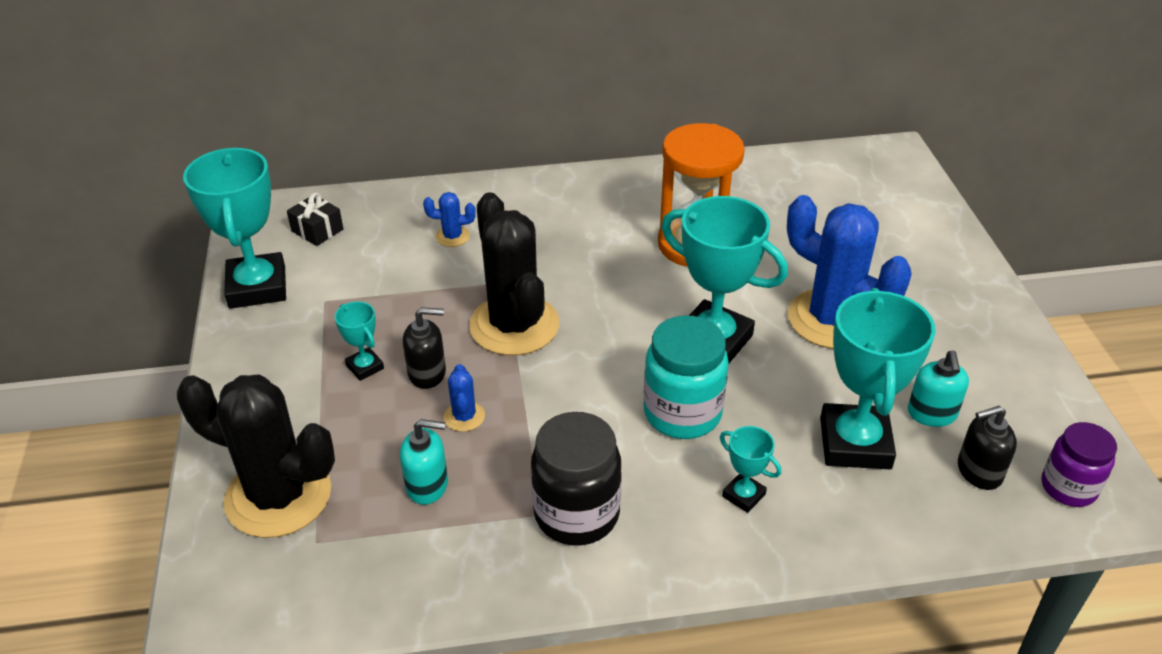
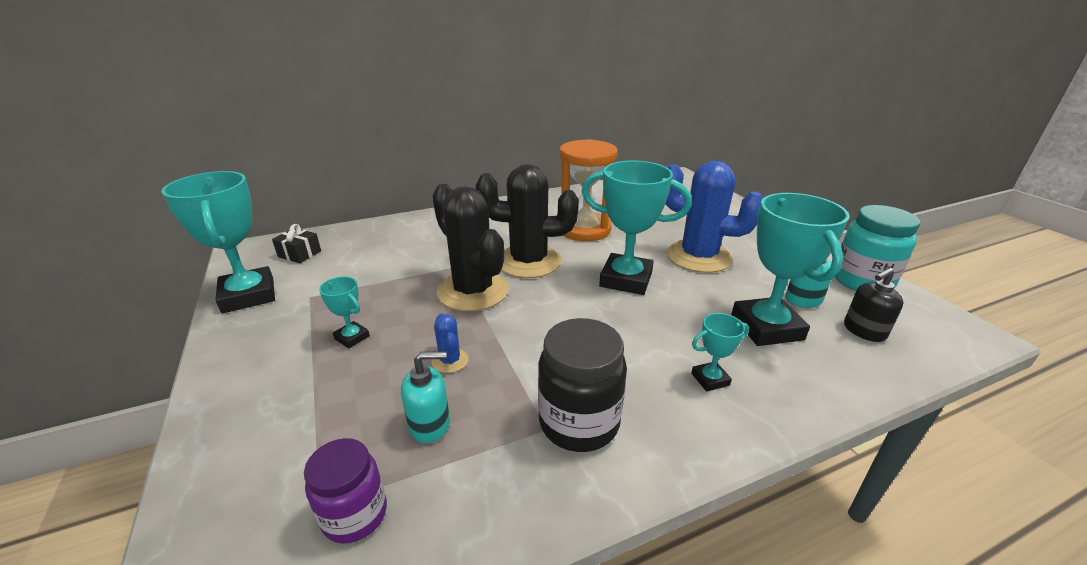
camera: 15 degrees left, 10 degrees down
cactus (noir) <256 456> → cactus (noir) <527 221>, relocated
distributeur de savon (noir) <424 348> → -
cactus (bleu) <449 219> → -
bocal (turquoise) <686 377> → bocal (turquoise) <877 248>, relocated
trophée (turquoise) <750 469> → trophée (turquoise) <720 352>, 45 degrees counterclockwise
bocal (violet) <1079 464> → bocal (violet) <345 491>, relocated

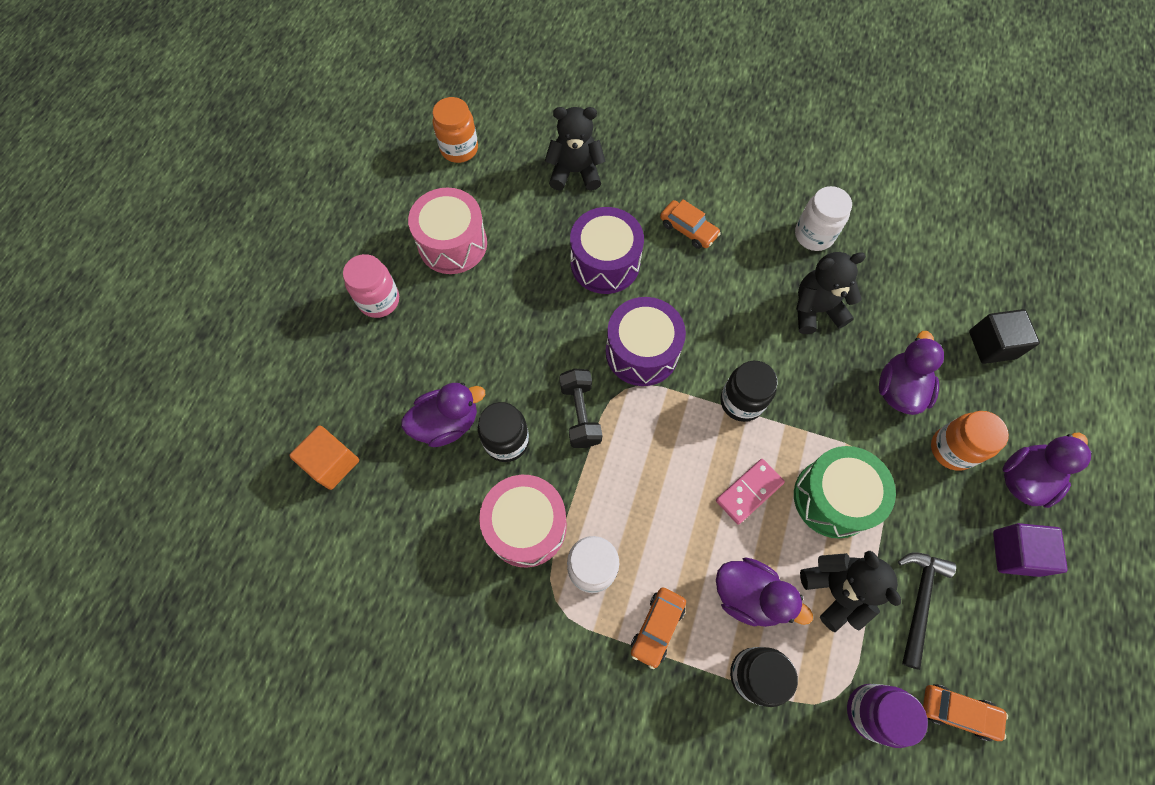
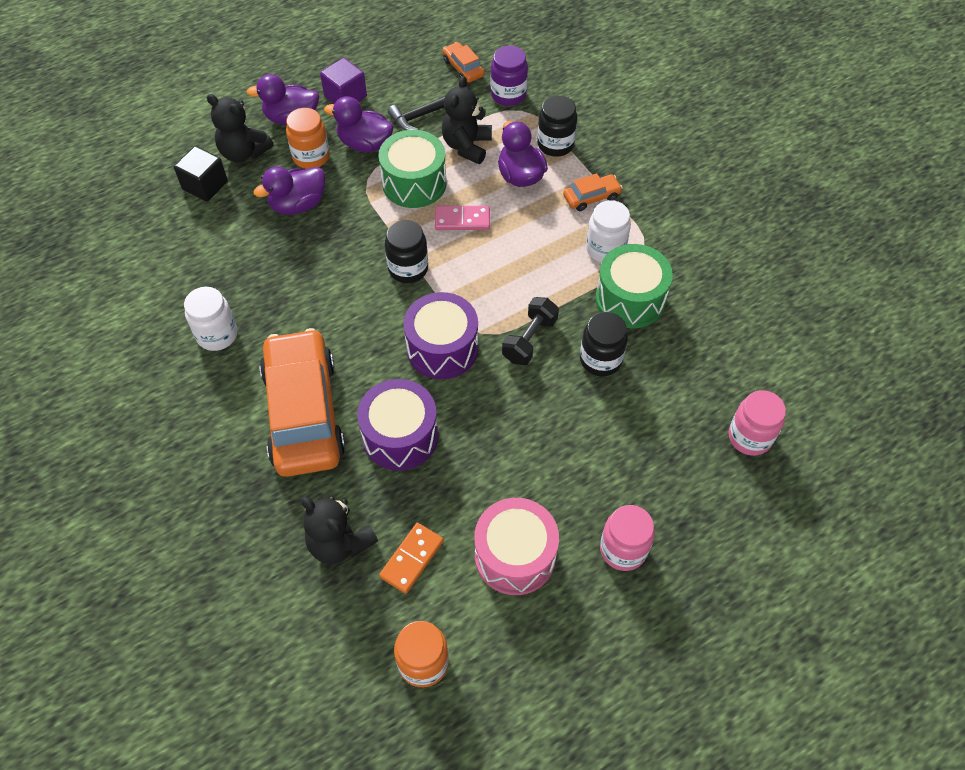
camera: 140 degrees left, 10 degrees down
cube (orange) <324 457> → bocal (rose) <757 423>
canard (violet) <443 415> → canard (violet) <359 124>, relocated
tambour (rose) <523 521> → tambour (vert) <634 286>
voiture (orange) <690 224> → voiture (orange) <302 402>, x2.36
ours en peluche (noir) <831 293> → ours en peluche (noir) <240 128>, relocated
- → domino (orange) <411 558>

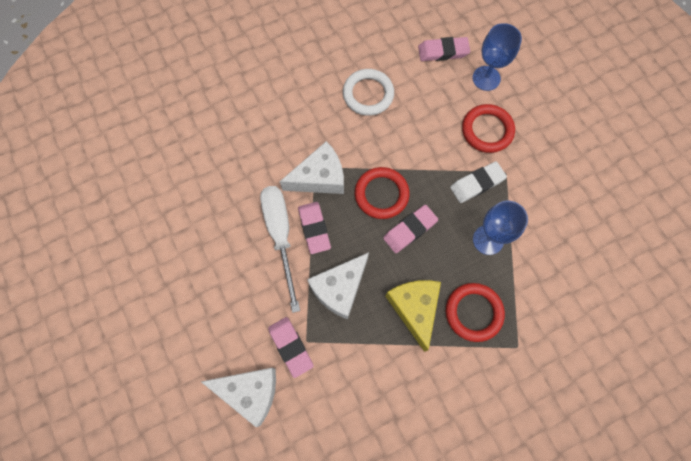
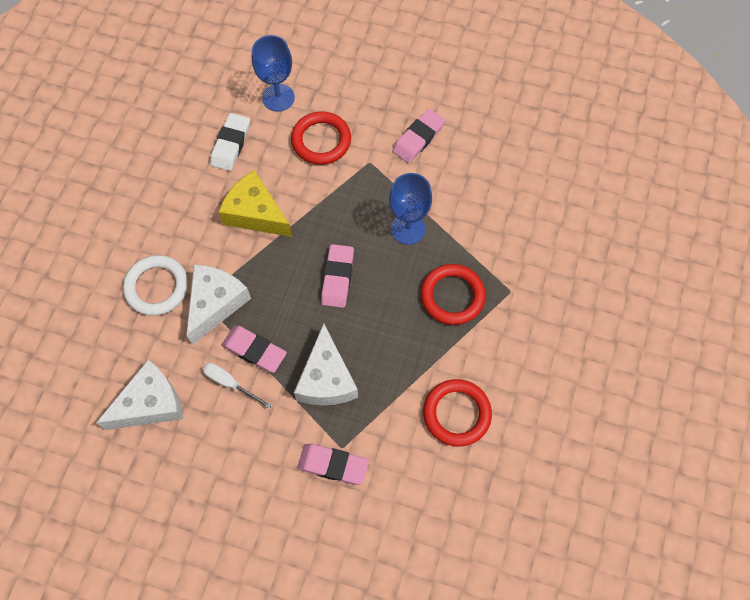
camera: 45 degrees left, 5 degrees down
fromage (blanc) <238 397> → fromage (blanc) <139 395>, relocated
tournevis (blanc) <280 249> → tournevis (blanc) <237 386>, x0.51
anneau (blanc) <368 92> → anneau (blanc) <155 285>, relocated
anneau (rouge) <382 193> → anneau (rouge) <457 413>, relocated
fromage (jaune) <413 316> → fromage (jaune) <255 203>, relocated
gomme (rose) <444 49> → gomme (rose) <418 136>, relocated
gomme (blanc) <478 182> → gomme (blanc) <230 142>, relocated

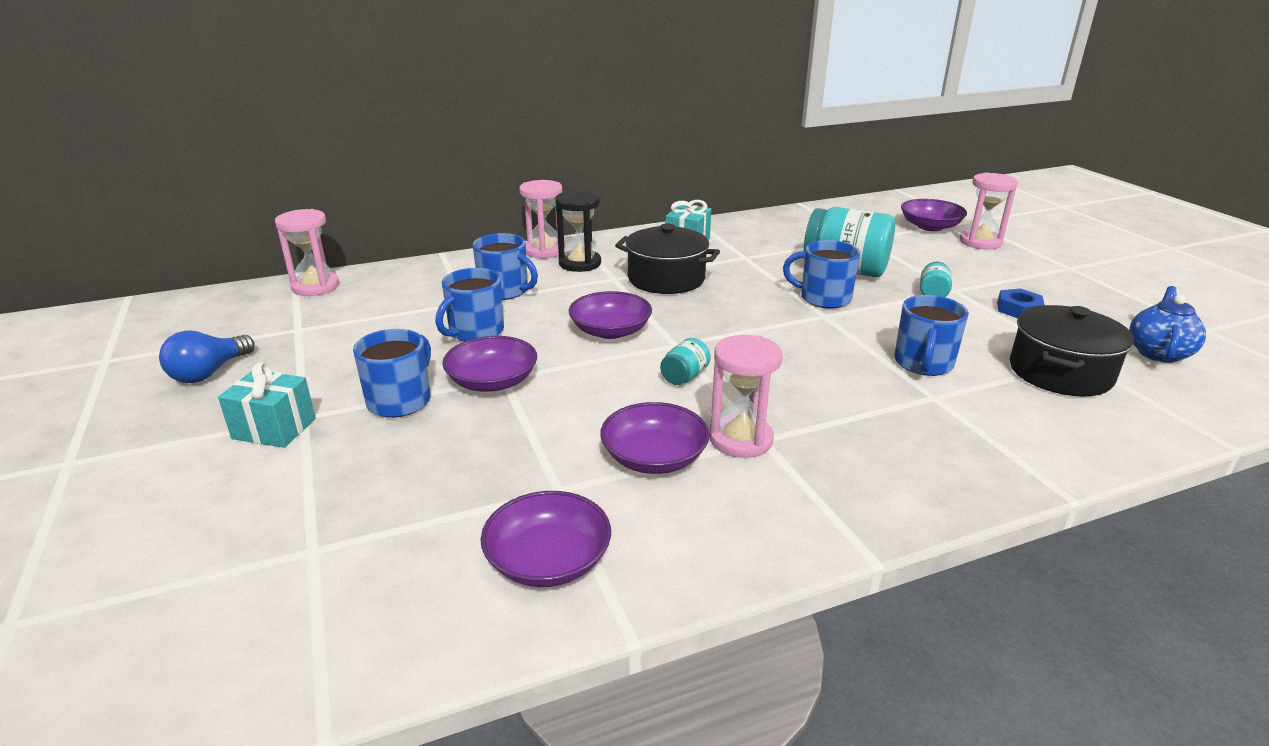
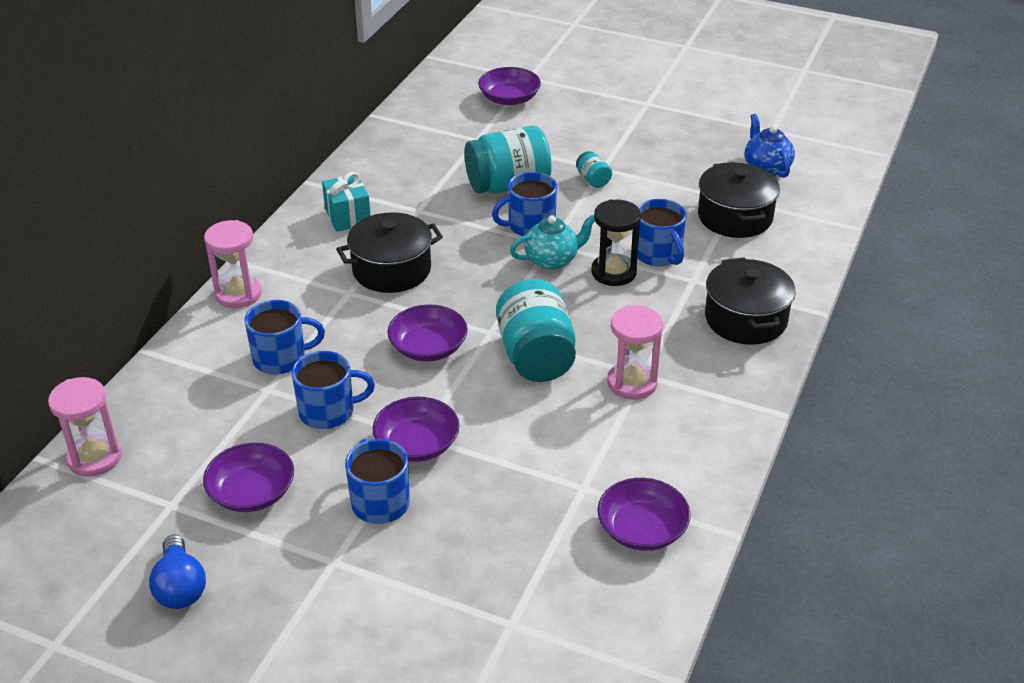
camera: 45 degrees left, 10 degrees up
cadeau (turquoise) <267 405> → -
tasse (bleu) <469 305> → tasse (bleu) <333 390>, 90 degrees counterclockwise
sablier (noir) <578 231> → sablier (noir) <616 242>, relocated
bol (violet) <655 438> → bol (violet) <248 477>, relocated
bocal (turquoise) <685 361> → bocal (turquoise) <536 330>, x2.23
sablier (rose) <989 210> → -
écrou (bleu) <1021 303> → -
- → théière (turquoise) <552 242>
- → marmite (noir) <750 301>

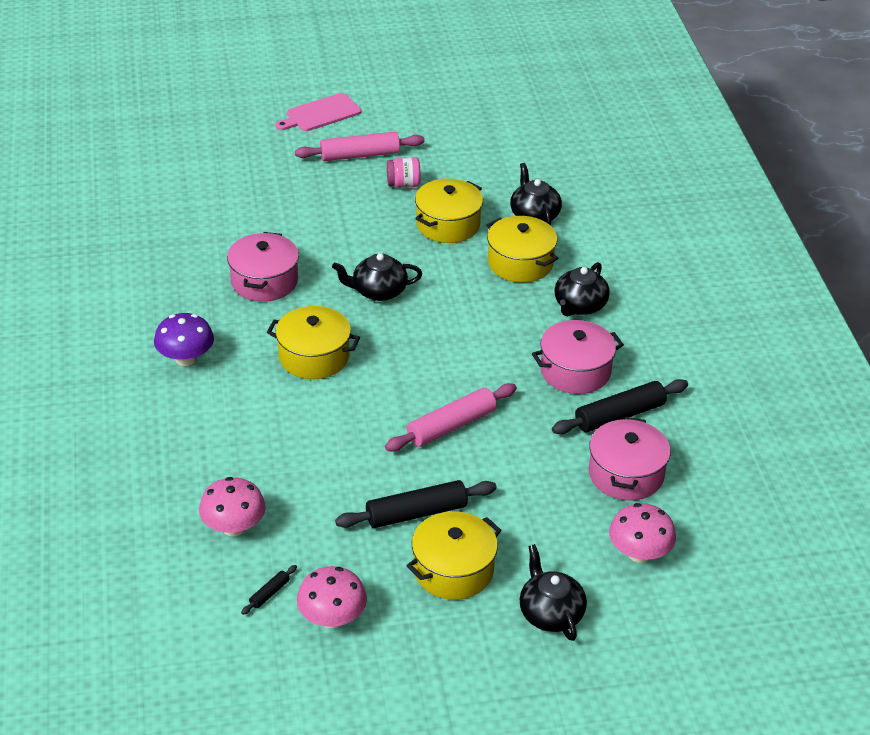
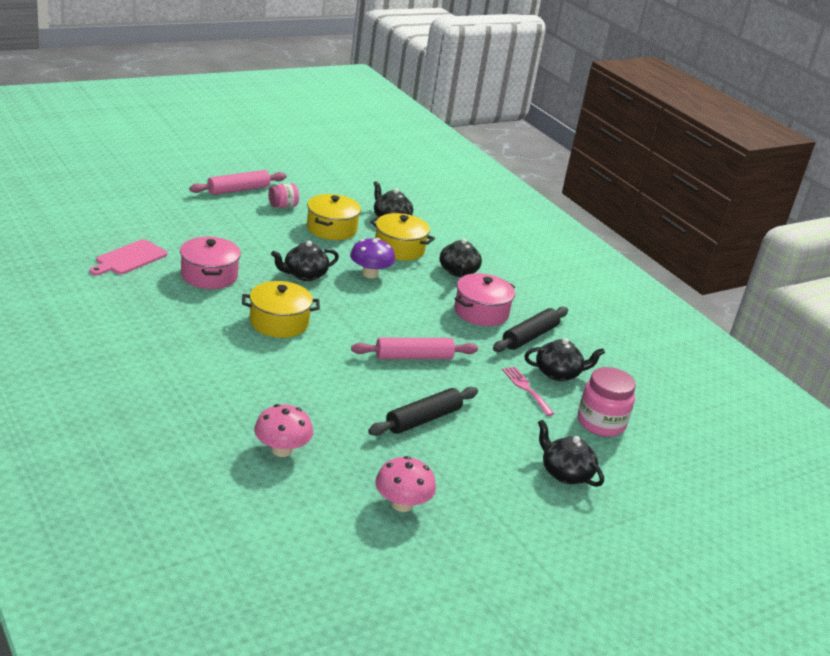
camera: 25 degrees left, 10 degrees down
champignon (violet) <184 339> → champignon (violet) <372 258>, relocated
rouleau à pâtisserie (noir) <269 590> → -
planche à découper (rose) <318 112> → planche à découper (rose) <129 257>, relocated
rouleau à pâtisserie (rose) <451 417> → rouleau à pâtisserie (rose) <414 348>, 45 degrees clockwise
marmite (jaune) <454 555> → -
marmite (rose) <629 459> → théière (noir) <564 359>
champignon (rose) <642 533> → bocal (rose) <607 402>
- → fourchette (rose) <528 391>

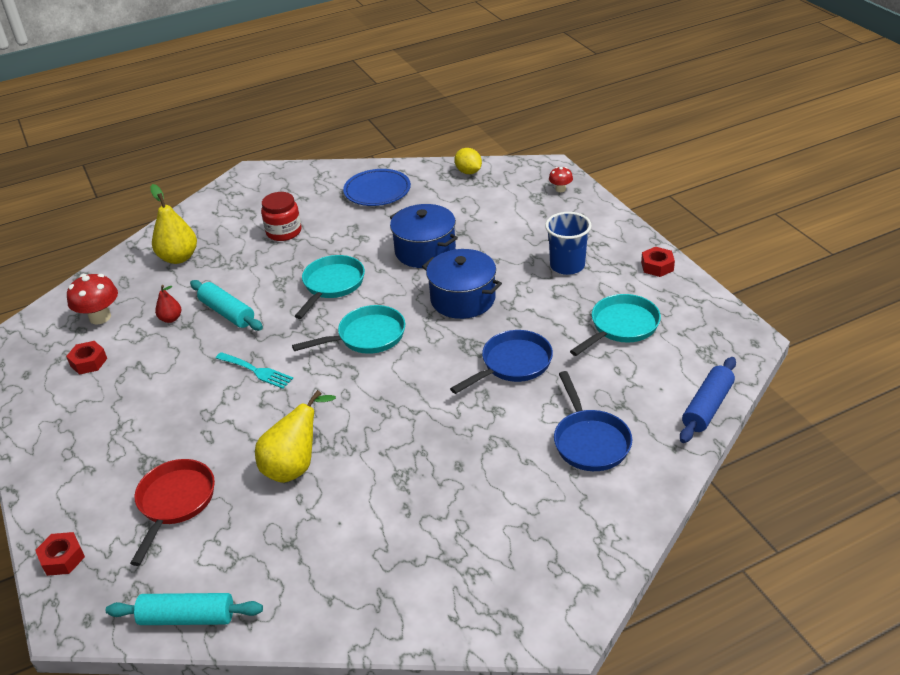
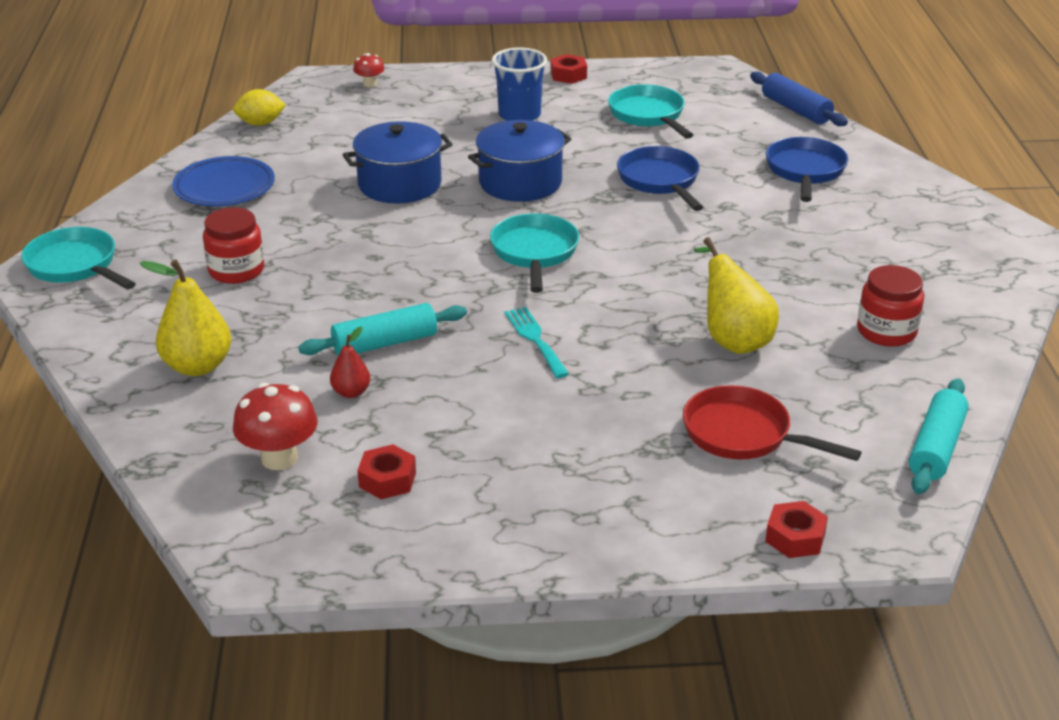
camera: 70 degrees left, 5 degrees down
fourchette (turquoise) <254 370> → fourchette (turquoise) <537 342>, 75 degrees counterclockwise
poêle (turquoise) <329 287> → poêle (turquoise) <78 258>, relocated
poêle (bleu) <593 421> → poêle (bleu) <807 169>, 90 degrees counterclockwise
- → bocal (rouge) <890 306>

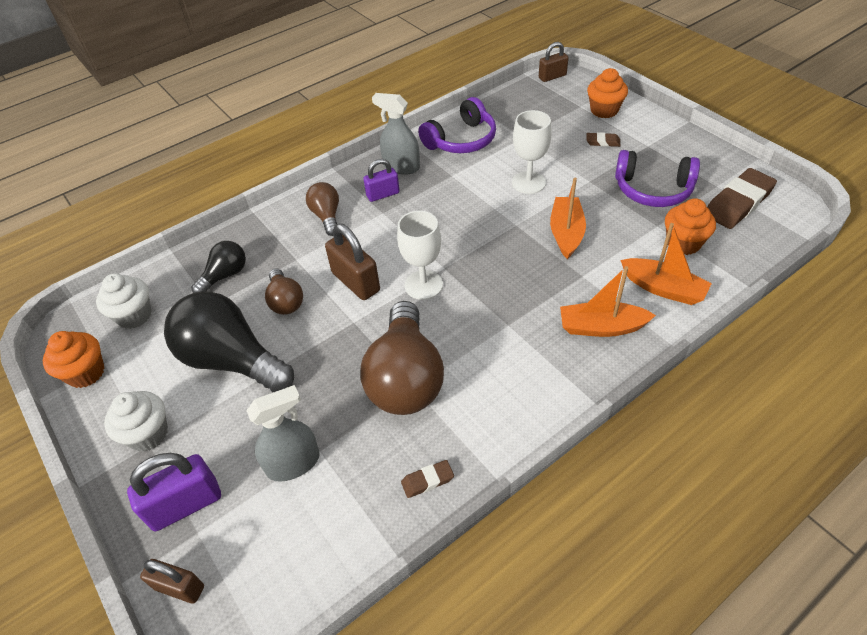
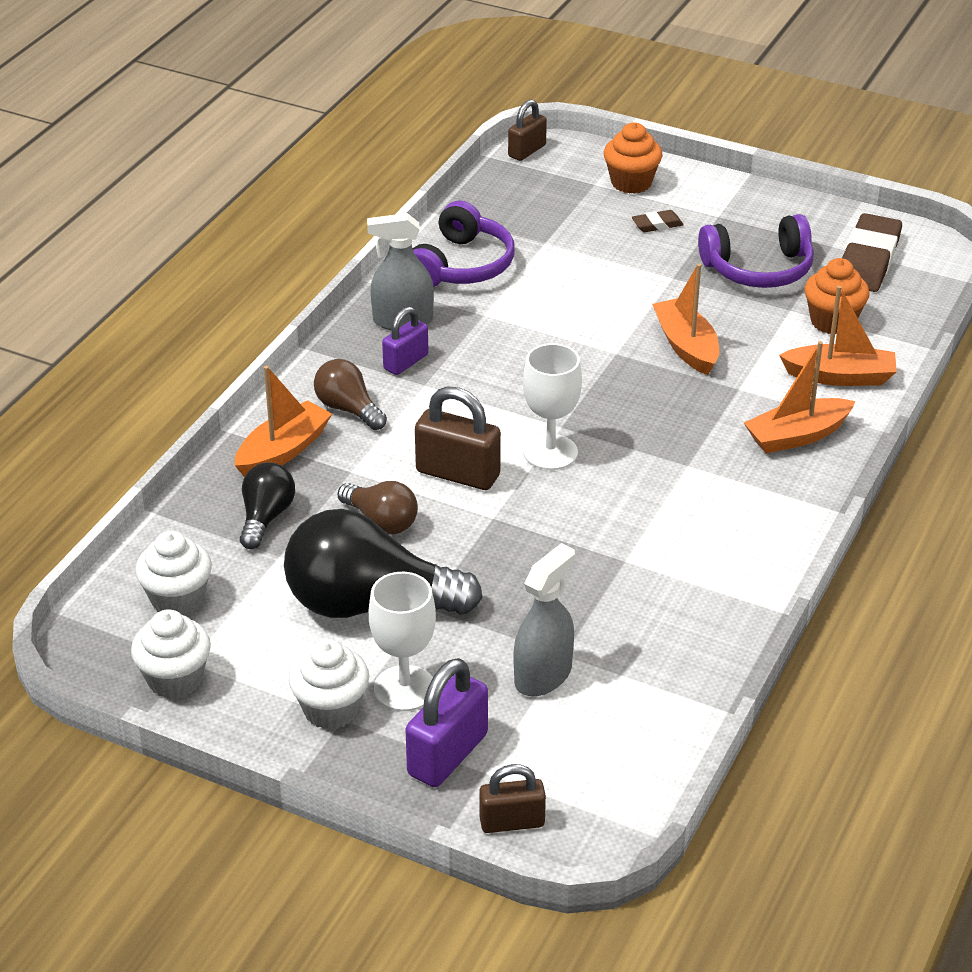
camera: 30 degrees left, 10 degrees down
muffin (orange) <74 359> → muffin (blanc) <171 654>
ampoule (marron) <402 358> → -
gomme (marron) <427 479> → -
verre à pied (blanc) <532 152> → verre à pied (blanc) <402 641>, relocated
- → bateau (orange) <283 421>

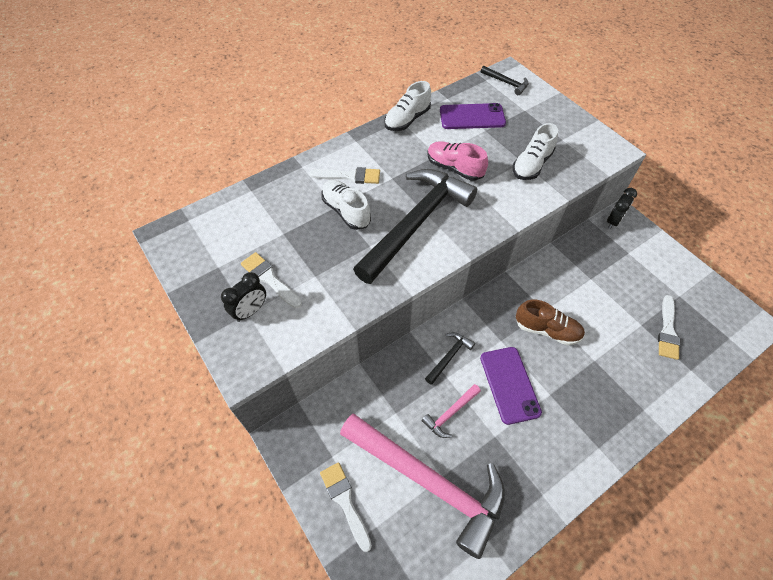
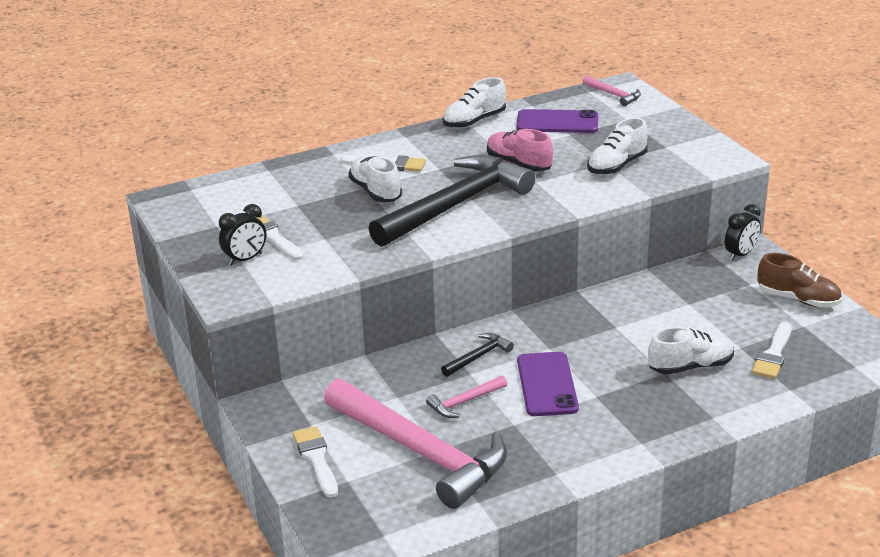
camera: 10 degrees right, 25 degrees down
marteau (noir) <505 80> → marteau (rose) <612 91>
chaussure (marron) <550 322> → chaussure (marron) <800 280>, relocated
- → chaussure (blanc) <691 351>

